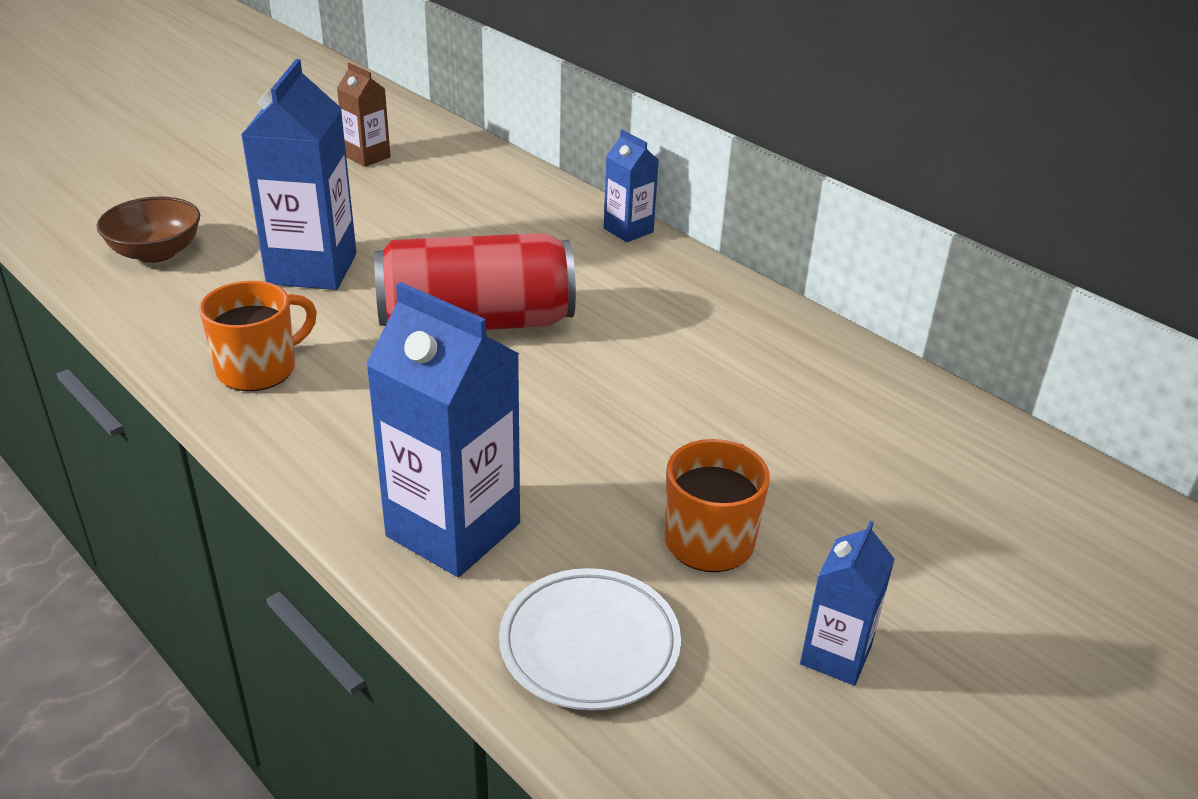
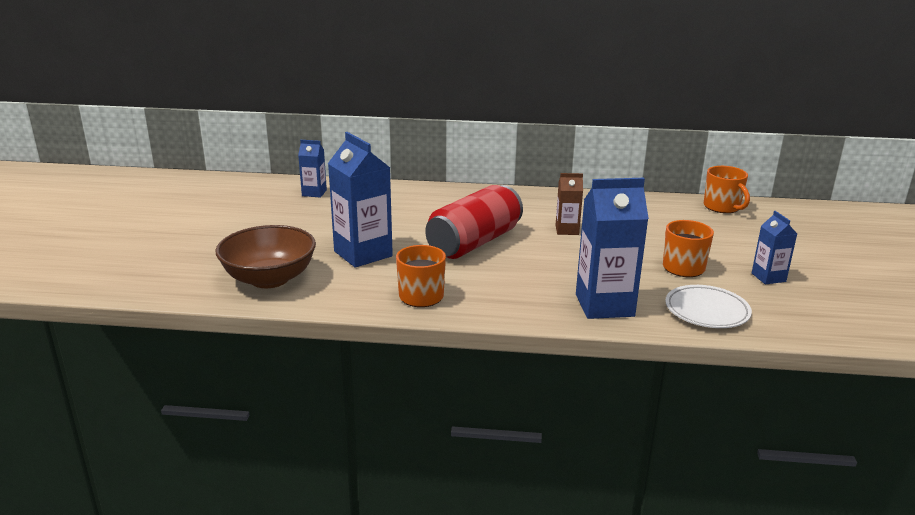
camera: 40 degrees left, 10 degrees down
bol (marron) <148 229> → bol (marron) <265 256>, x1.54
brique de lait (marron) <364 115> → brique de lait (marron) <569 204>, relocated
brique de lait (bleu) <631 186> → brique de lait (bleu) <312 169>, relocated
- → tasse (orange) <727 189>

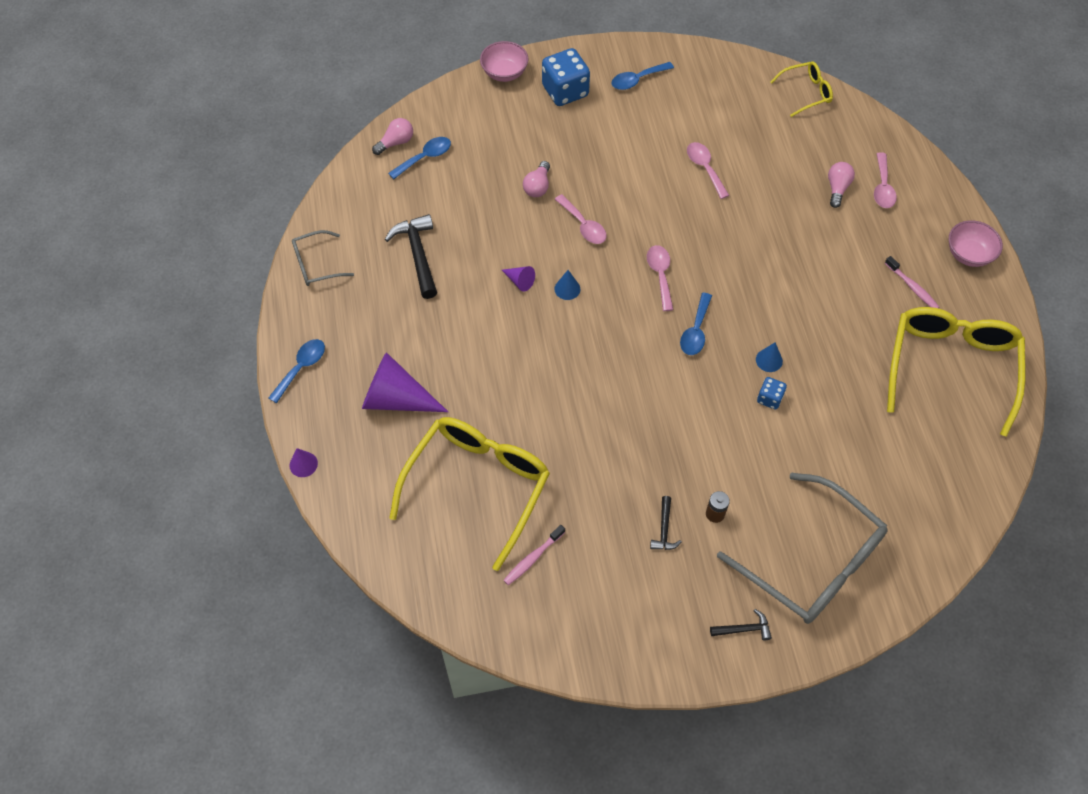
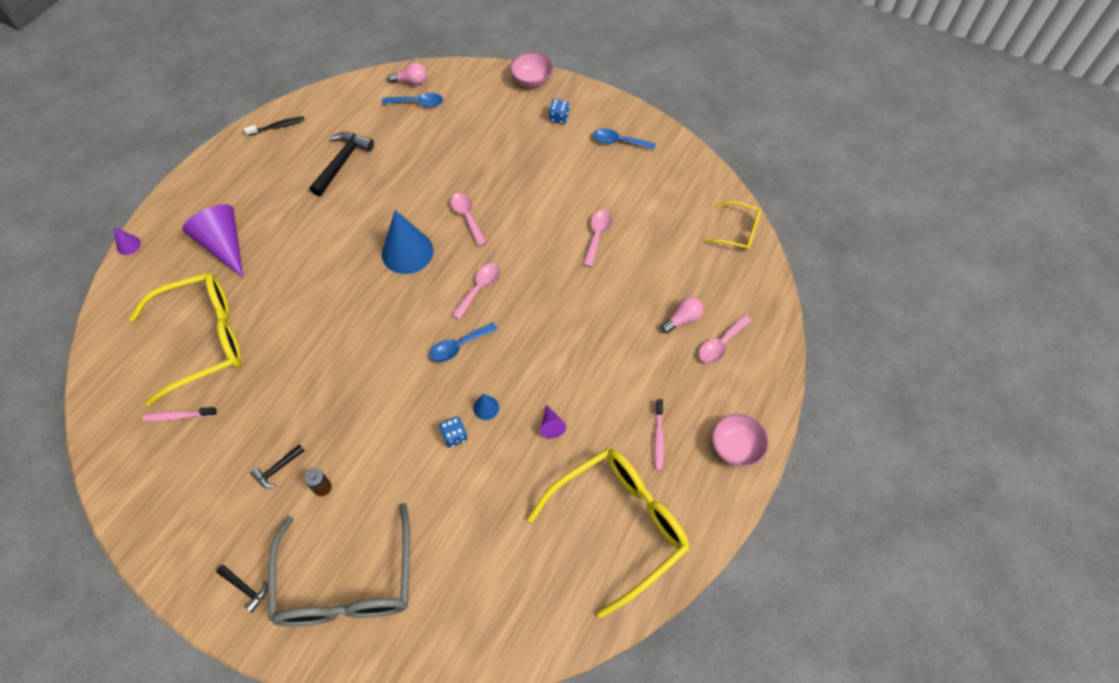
camera: 40 degrees right, 0 degrees up
cuillère (bleu) <296 371> → -
lunettes (gris) <323 258> → brosse à dents (noir) <274 126>
cône (violet) <518 279> → cône (violet) <553 421>, relocated
ampoule (rose) <536 179> → -
dé (bleu) <566 77> → dé (bleu) <559 111>, x0.51
cône (bleu) <567 285> → cône (bleu) <408 242>, x2.21
cuillère (rose) <581 219> → cuillère (rose) <468 219>, 150 degrees clockwise

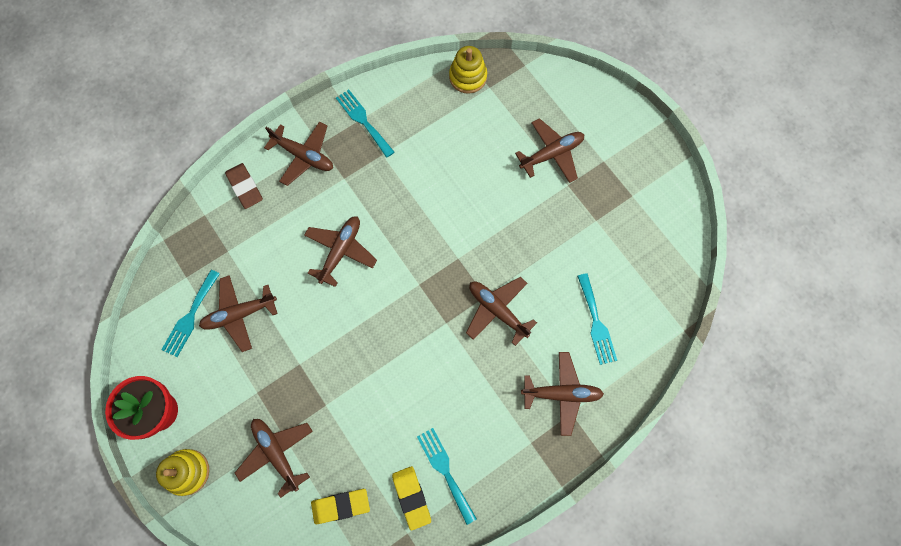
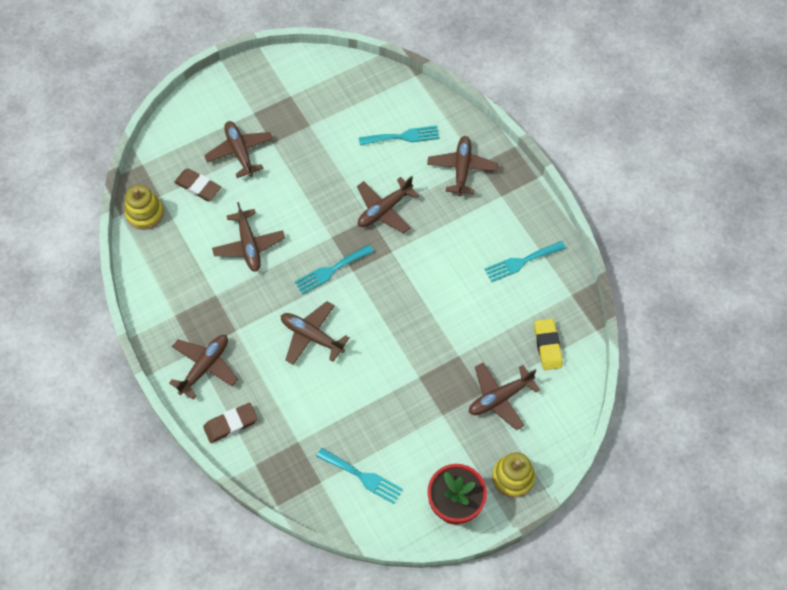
camera: 85 degrees left, 10 degrees down
avion (marron) <238 313> → avion (marron) <248 237>, relocated
fourchette (turquoise) <365 123> → fourchette (turquoise) <334 270>, relocated
gomme (jaune) <411 498> → -
- → gomme (marron) <197 184>

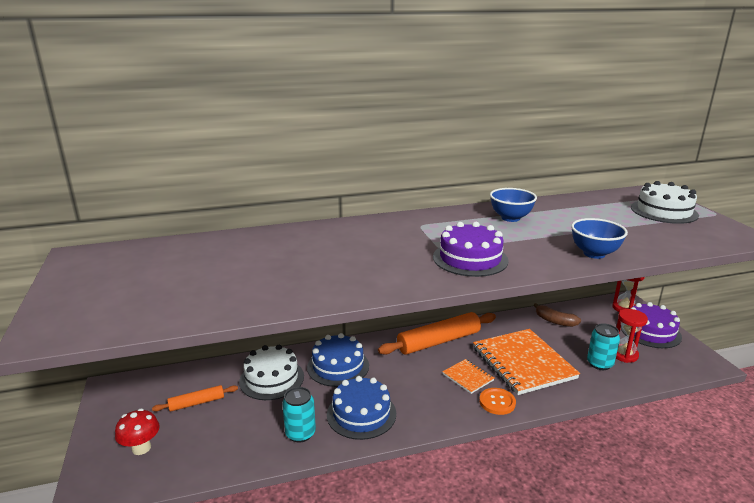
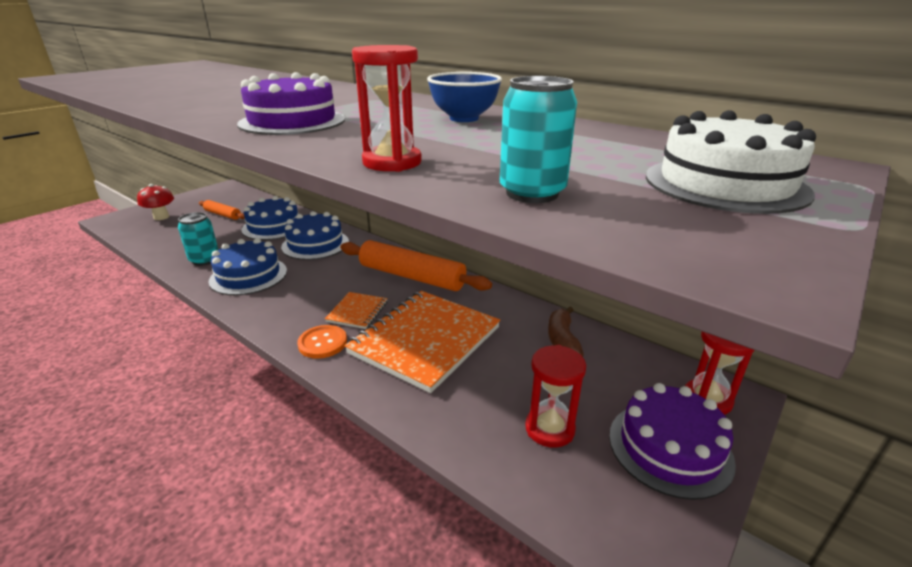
camera: 55 degrees right, 5 degrees up
gâteau (blanc) <271 372> → gâteau (bleu) <269 218>
bol (bleu) <599 238> → sablier (rouge) <387 108>
canette (turquoise) <603 346> → canette (turquoise) <538 139>, relocated

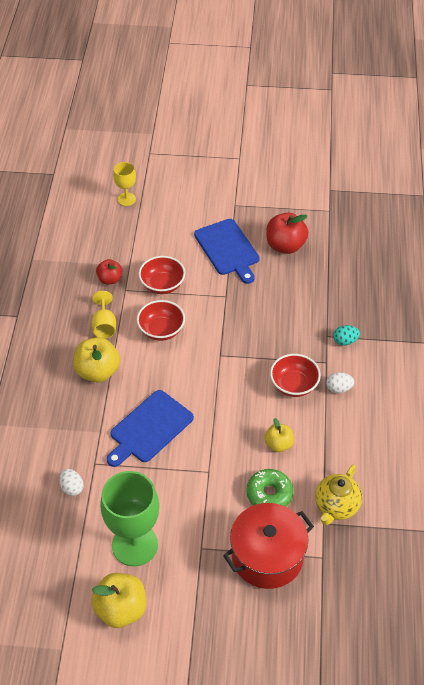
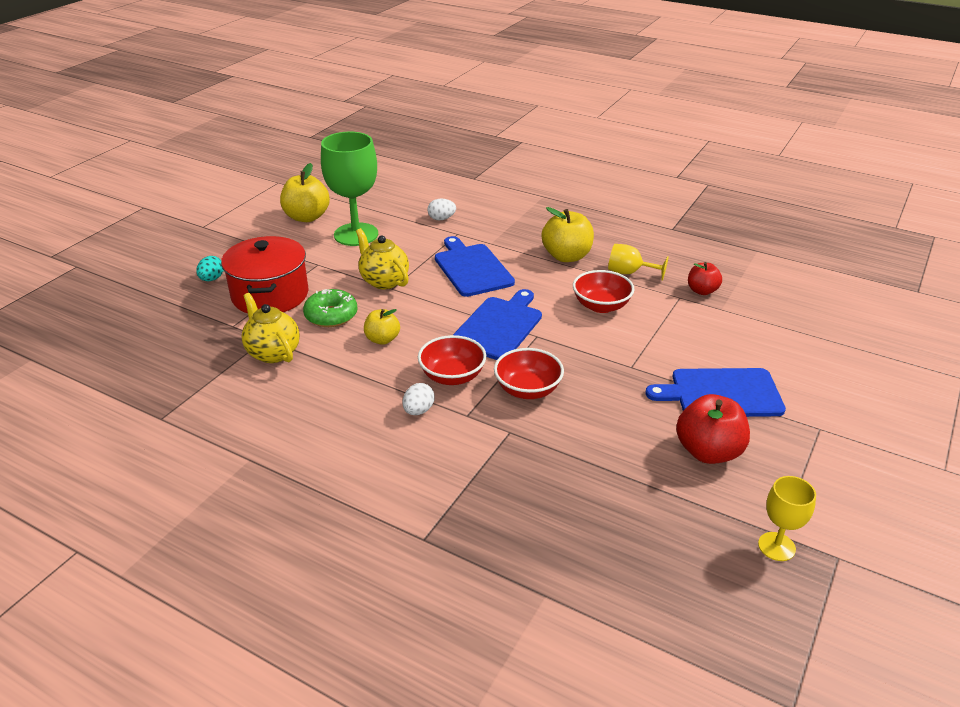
camera: 115 degrees right, 15 degrees down
verre à pied (jaune) <124 184> → verre à pied (jaune) <787 518>, relocated
bol (rouge) <161 275> → bol (rouge) <529 373>, relocated
œuf (turquoise) <346 335> → œuf (turquoise) <210 268>, relocated
- → théière (jaune) <382 258>
- → planche à découper (bleu) <497 324>

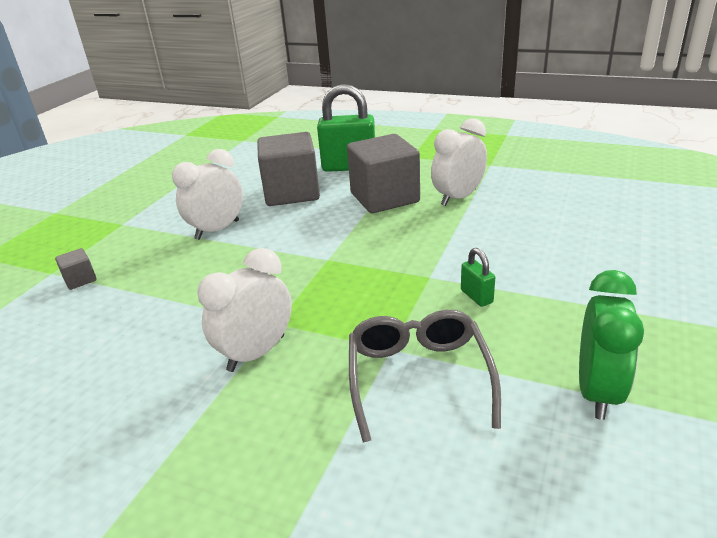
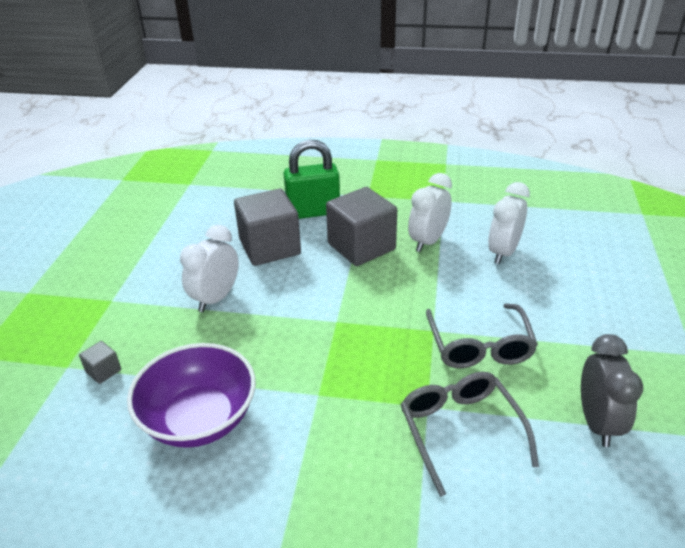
camera: 15 degrees left, 5 degrees up
réveil (blanc) <244 310> → réveil (blanc) <509 223>, relocated
cadenas (vert) <478 277> → lunettes (gris) <482 335>
réveil (vert) <611 345> → réveil (gris) <612 390>
- → bol (violet) <191 395>

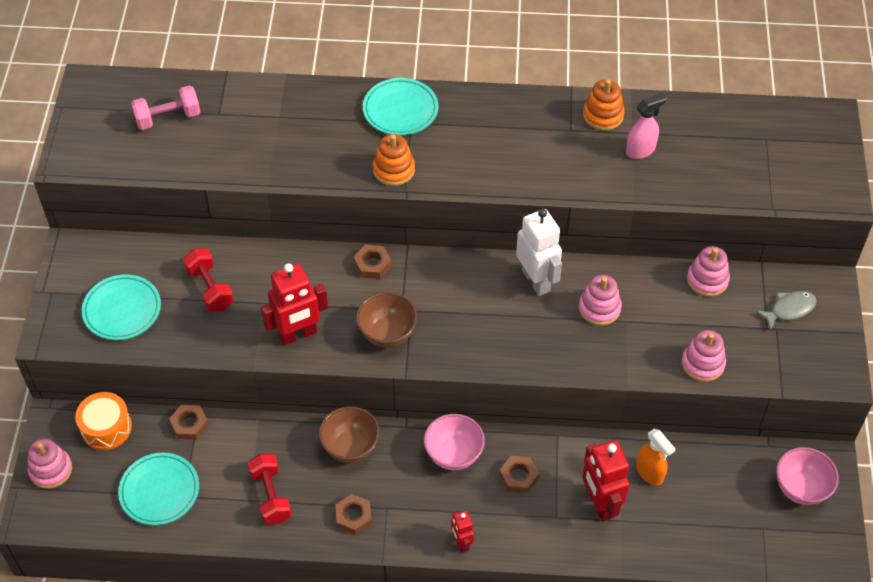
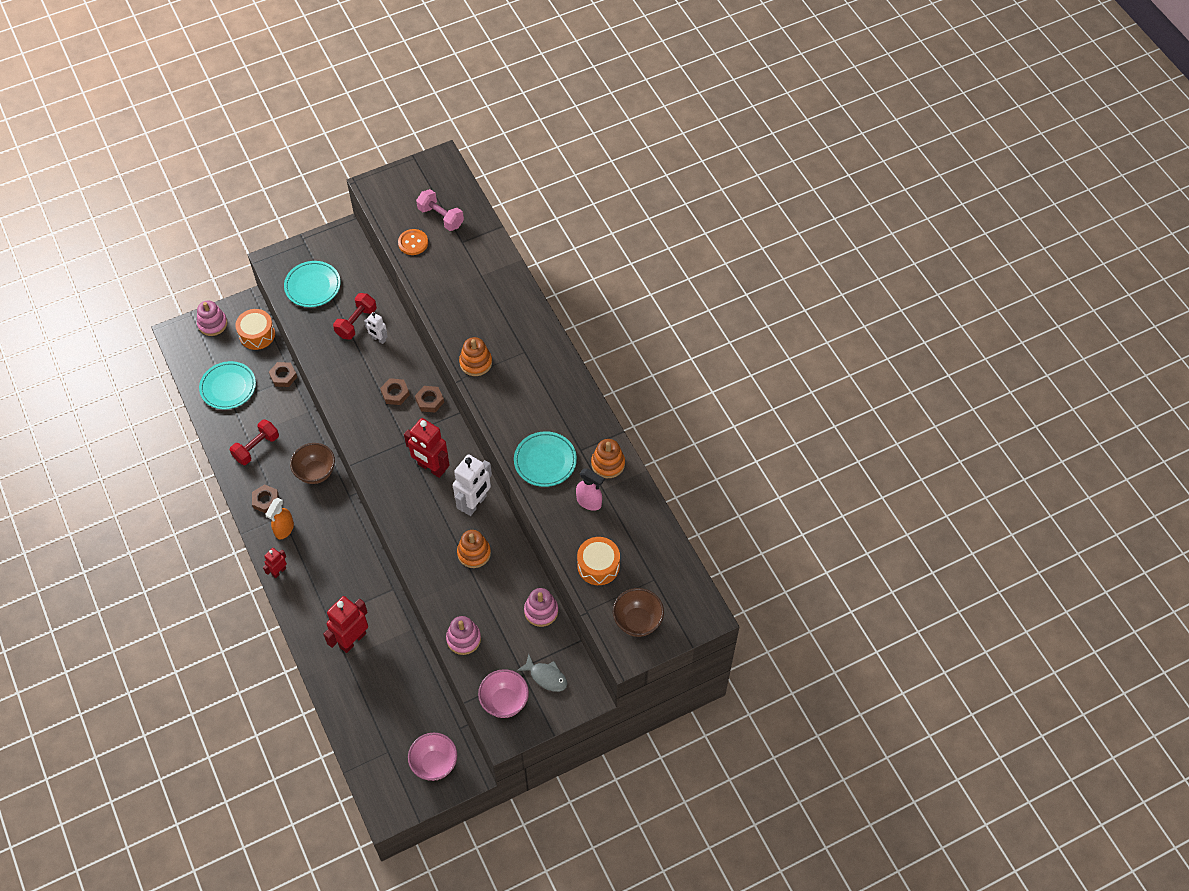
camera: 60 degrees right, 5 degrees up
robot (rouge) <294 304> → robot (rouge) <427 448>, relocated
bol (marron) <387 319> → bol (marron) <638 612>, relocated
assiette (turquoise) <401 106> → assiette (turquoise) <545 459>, relocated
bol (rose) <454 442> → bol (rose) <503 693>, relocated
écrou (marron) <519 474> → écrou (marron) <395 391>, relocated
jouet à empiler (rose) <600 300> → jouet à empiler (orange) <474 549>
vaporisateur (orange) <655 457> → vaporisateur (orange) <279 518>, relocated
- → robot (blanc) <376 328>
- → bouton (orange) <413 242>
- → tambour (orange) <598 561>

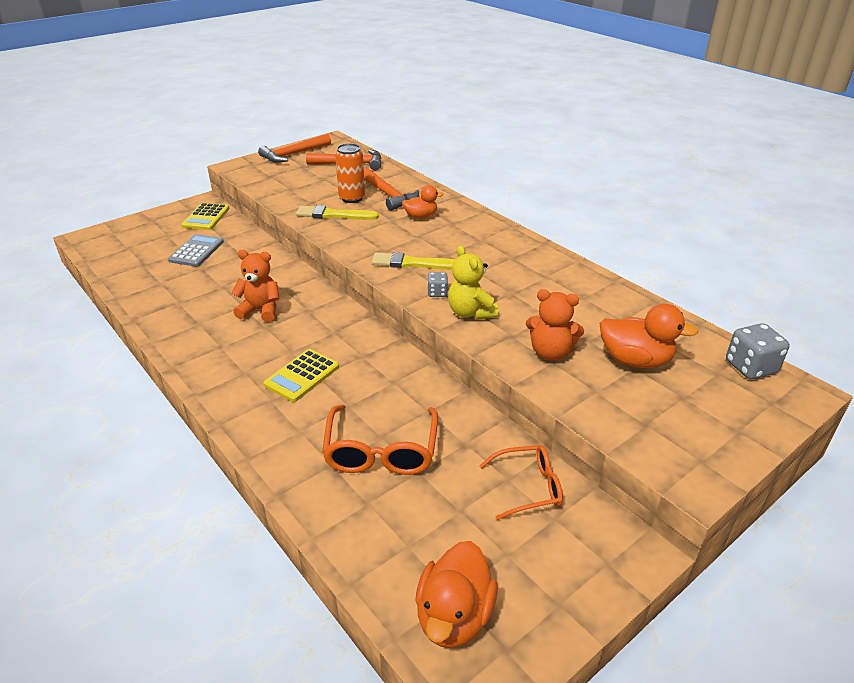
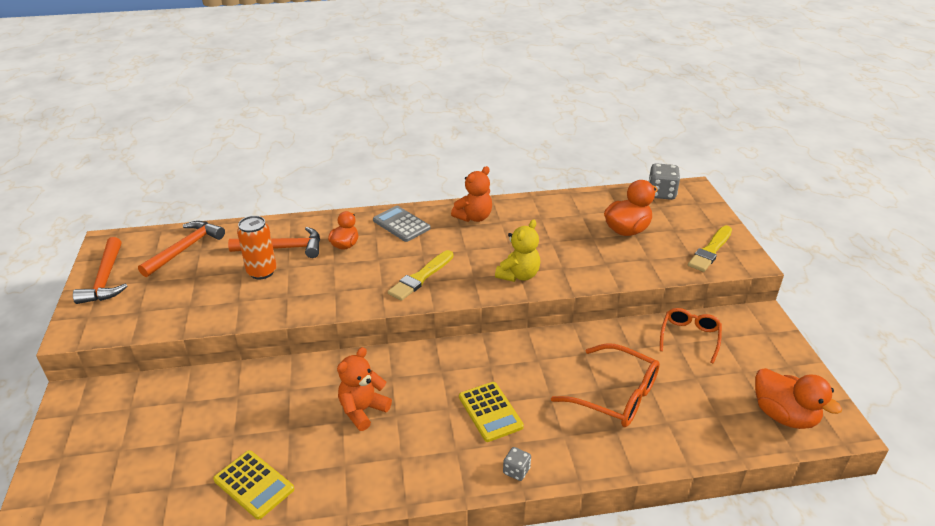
camera: 60 degrees left, 0 degrees up
calculatrice (gris) <196 250> → calculatrice (gris) <402 224>, relocated
calculatrice (jaune) <205 216> → calculatrice (jaune) <253 485>, relocated
pinceau (jaune) <337 212> → pinceau (jaune) <710 248>, relocated
dé (gris) <437 284> → dé (gris) <517 464>, relocated
ours en peluche (jaune) <473 283> → ours en peluche (jaune) <517 250>, 60 degrees counterclockwise
ours en peluche (orange) <555 324> → ours en peluche (orange) <471 194>, relocated

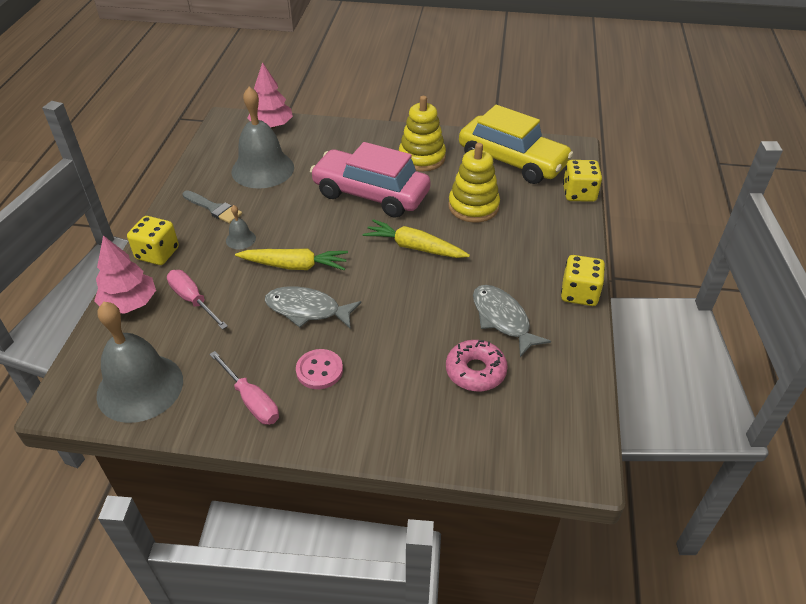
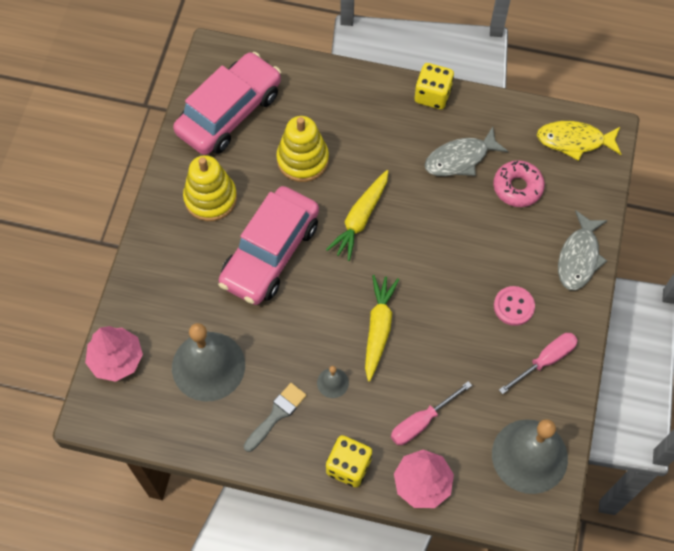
camera: 85 degrees left, 20 degrees up
poisson (gris) <313 308> → poisson (gris) <583 250>, relocated
voiture (jaune) <516 144> → voiture (rose) <227 103>
dé (jaune) <582 181> → -
- → poisson (jaune) <579 141>

